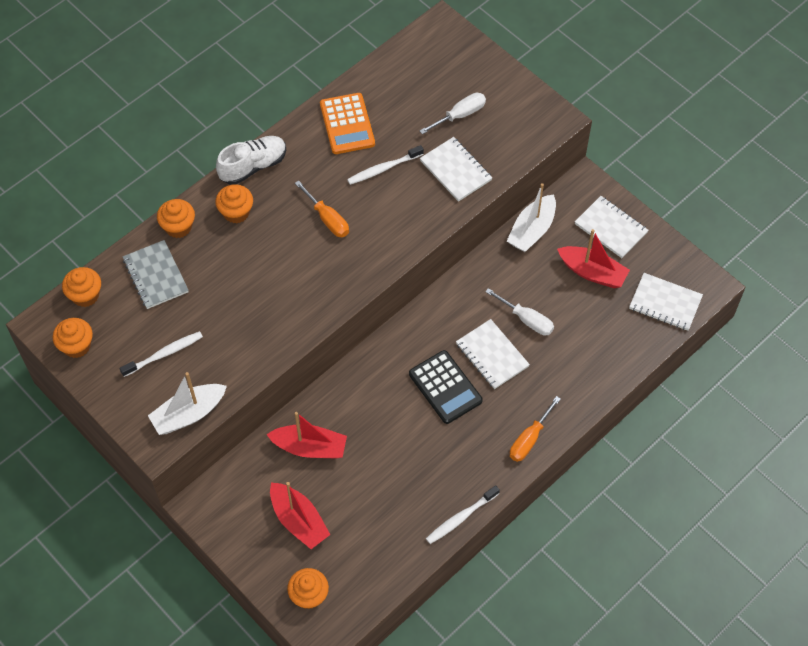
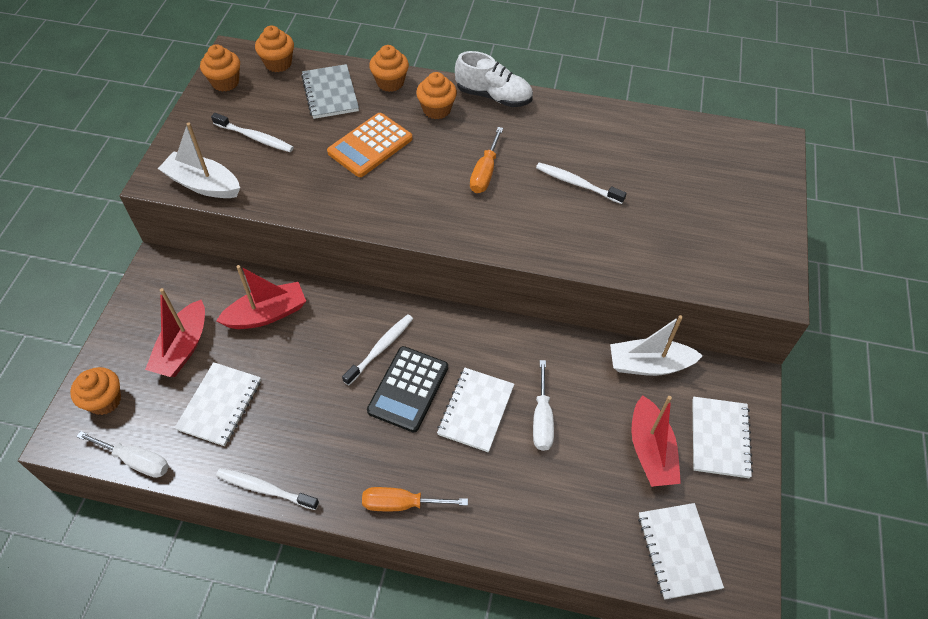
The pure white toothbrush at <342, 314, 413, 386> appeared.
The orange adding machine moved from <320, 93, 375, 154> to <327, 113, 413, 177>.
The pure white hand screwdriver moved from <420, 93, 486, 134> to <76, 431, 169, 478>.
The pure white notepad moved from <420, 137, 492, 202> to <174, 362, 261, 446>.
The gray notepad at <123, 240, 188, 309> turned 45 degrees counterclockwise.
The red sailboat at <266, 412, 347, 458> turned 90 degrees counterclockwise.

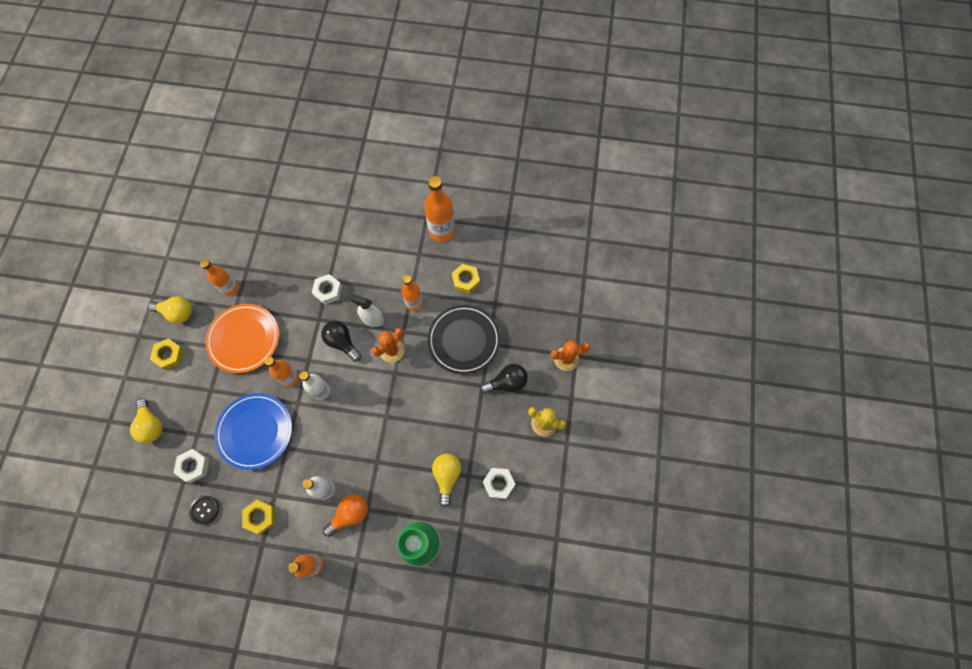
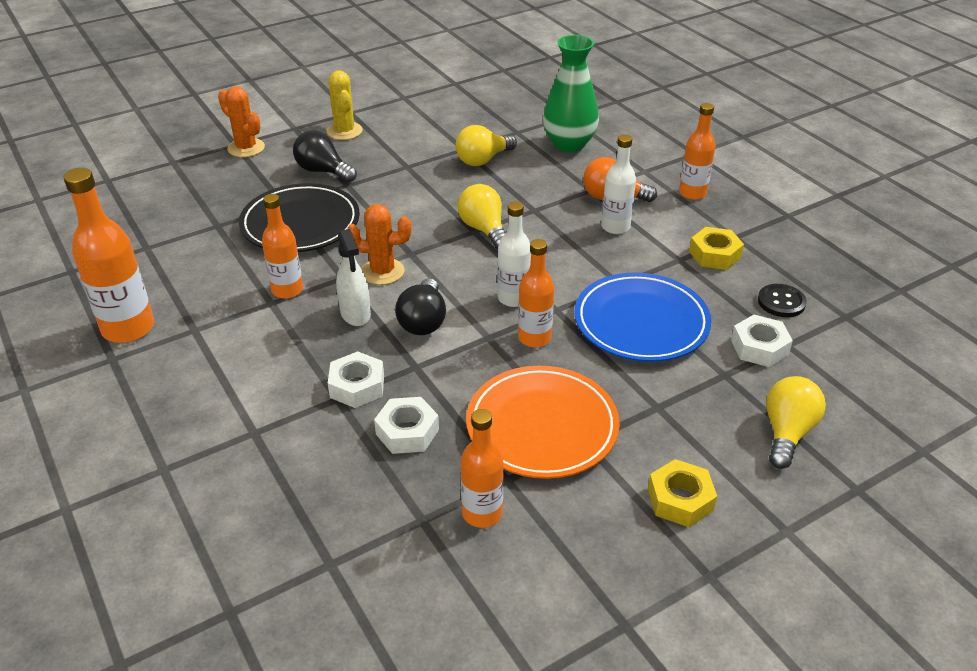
The yellow nut at <452, 264, 480, 294> disappeared.
The yellow lightbulb moved from <148, 296, 192, 323> to <458, 184, 506, 250>.
The pure white nut moved from <483, 468, 515, 499> to <374, 397, 439, 454>.

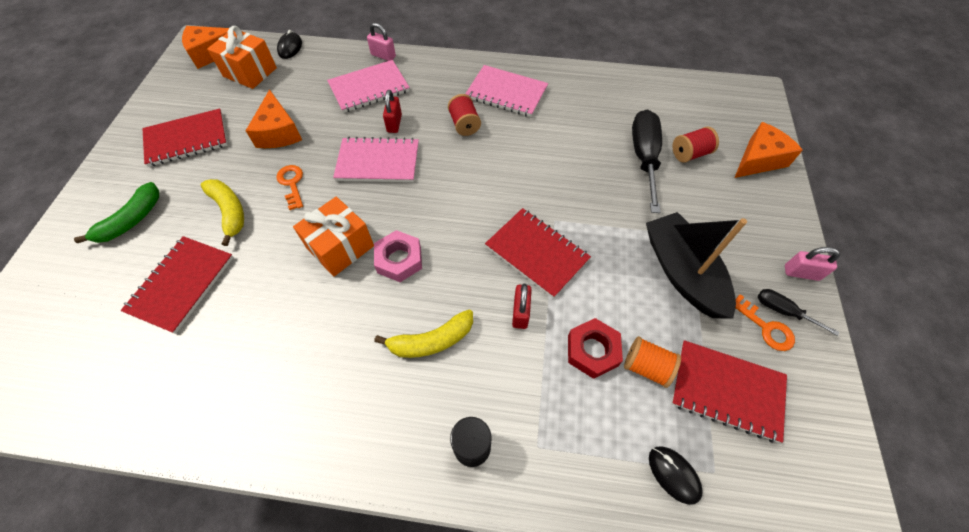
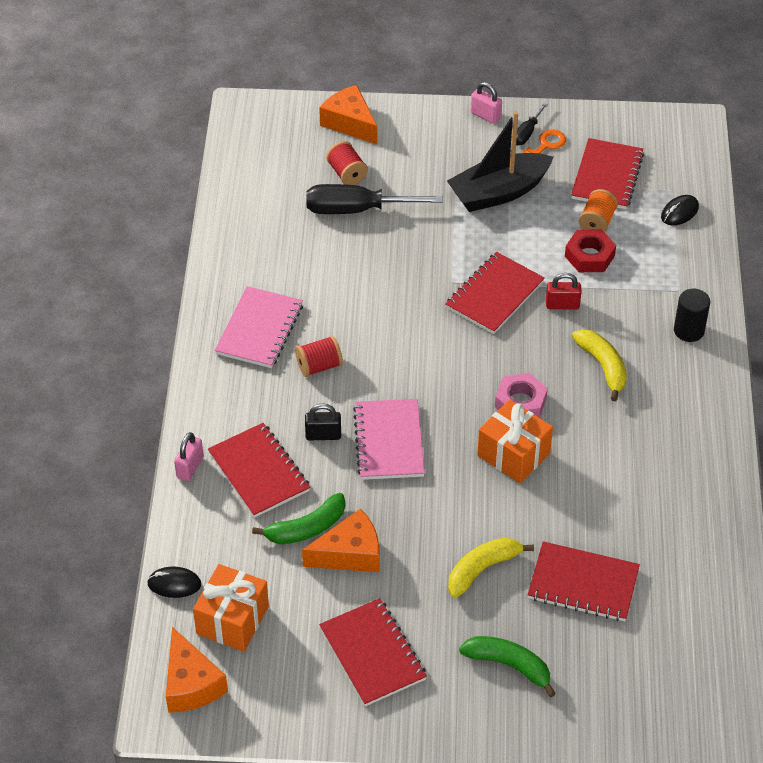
The orange latchkey at <276, 165, 303, 210> disappeared.
The emerald toy banana at <252, 493, 345, 544> appeared.
The pink notepad at <327, 60, 410, 113> became the red notepad at <208, 423, 310, 518>.
The red padlock at <383, 90, 402, 133> became the ebony padlock at <305, 403, 341, 440>.
The pink padlock at <785, 247, 840, 281> turned 60 degrees counterclockwise.

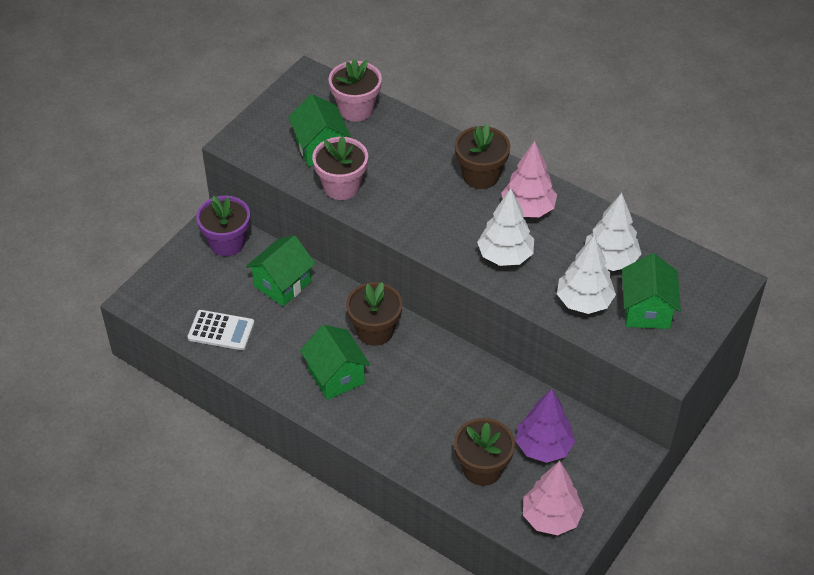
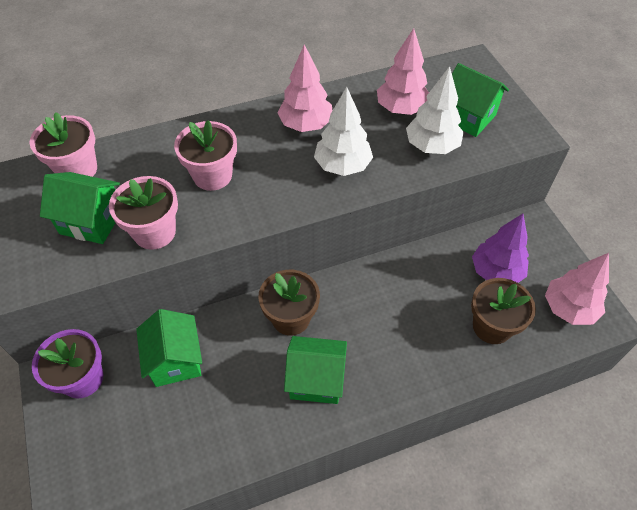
The pure white adding machine at <188, 310, 254, 350> disappeared.
The russet plant pot at <455, 124, 510, 189> disappeared.
The pink plant pot at <174, 120, 237, 191> appeared.
The pure white toy tree at <585, 193, 641, 271> became the pink toy tree at <377, 28, 429, 115>.

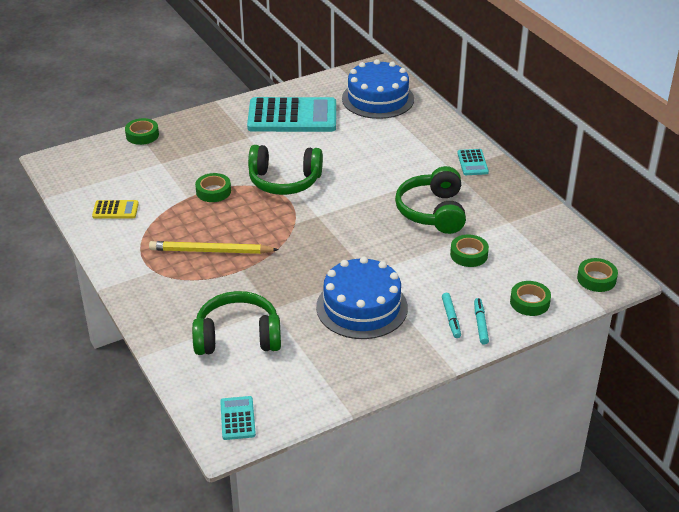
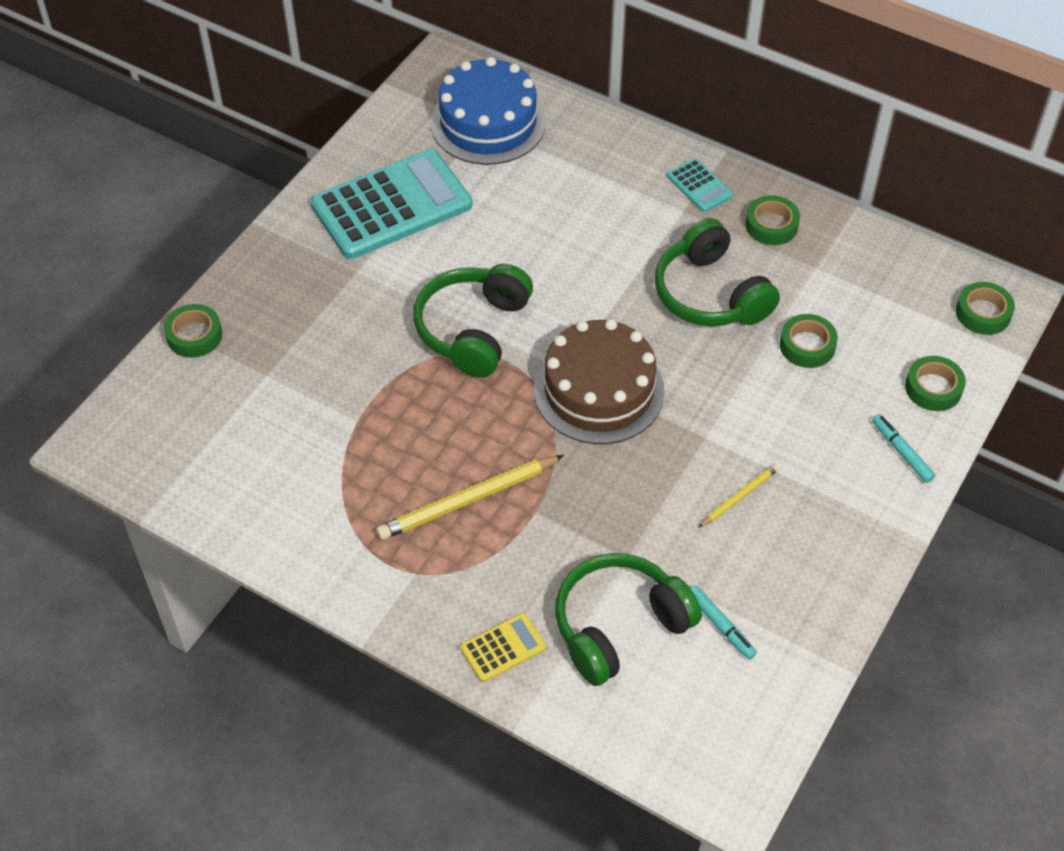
The turquoise adding machine at <220, 396, 256, 440> disappeared.
The russet gateau at <534, 319, 665, 444> appeared.
The yellow adding machine moved from <92, 200, 139, 219> to <460, 613, 546, 682>.
The emerald sticky tape moved from <195, 173, 231, 202> to <746, 195, 800, 245>.
The turquoise marker pen moved from <442, 293, 461, 338> to <690, 585, 757, 659>.
The cobalt gateau at <316, 257, 408, 339> was replaced by the yellow pencil at <698, 464, 780, 528>.
The emerald headphones at <248, 145, 323, 195> turned 135 degrees clockwise.

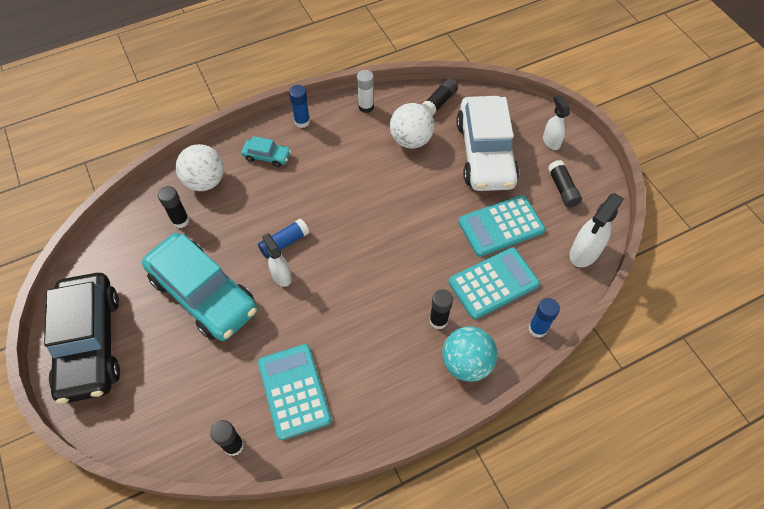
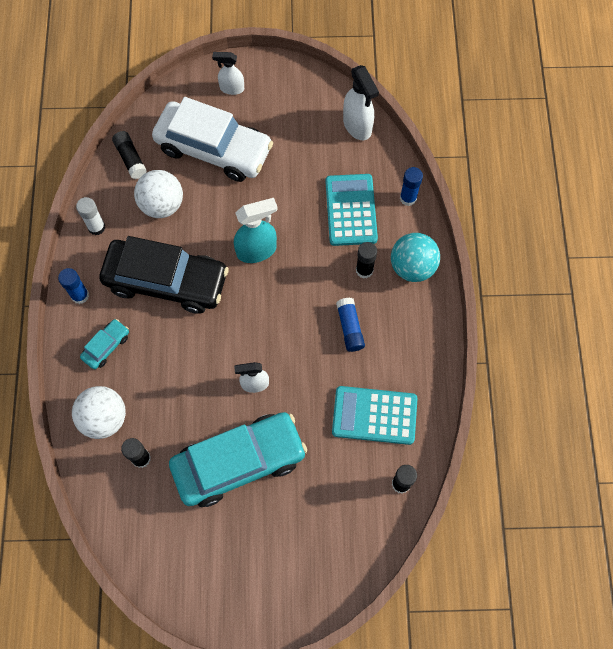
The turquoise adding machine at <458, 195, 545, 257> disappeared.
The ebony glue stick at <548, 160, 582, 208> disappeared.
The turquoise spray cleaner at <234, 198, 278, 263> appeared.
The ebony automobile moved from <44, 273, 120, 404> to <99, 236, 229, 313>.
The cobalt glue stick moved from <258, 219, 309, 259> to <336, 297, 365, 352>.

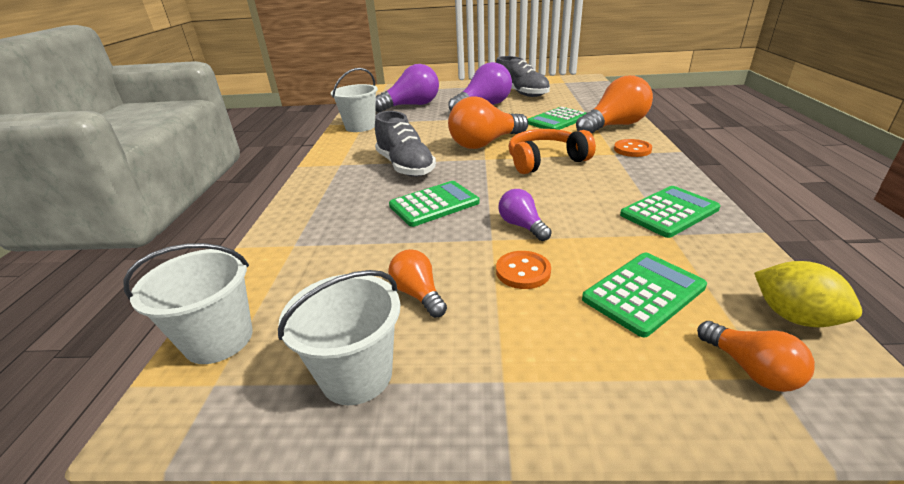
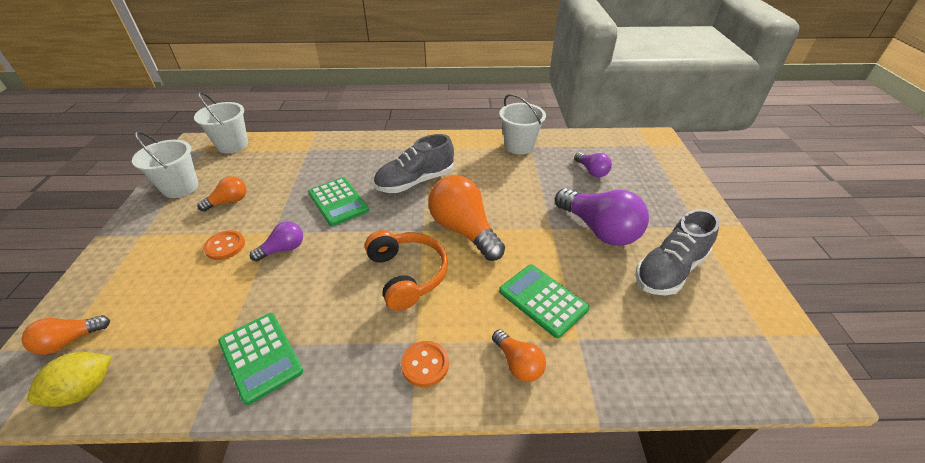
The emerald adding machine at <582, 253, 707, 337> disappeared.
The royal purple lightbulb at <375, 64, 439, 112> changed to 0.52 times the size.
The orange lightbulb at <576, 75, 653, 133> changed to 0.52 times the size.

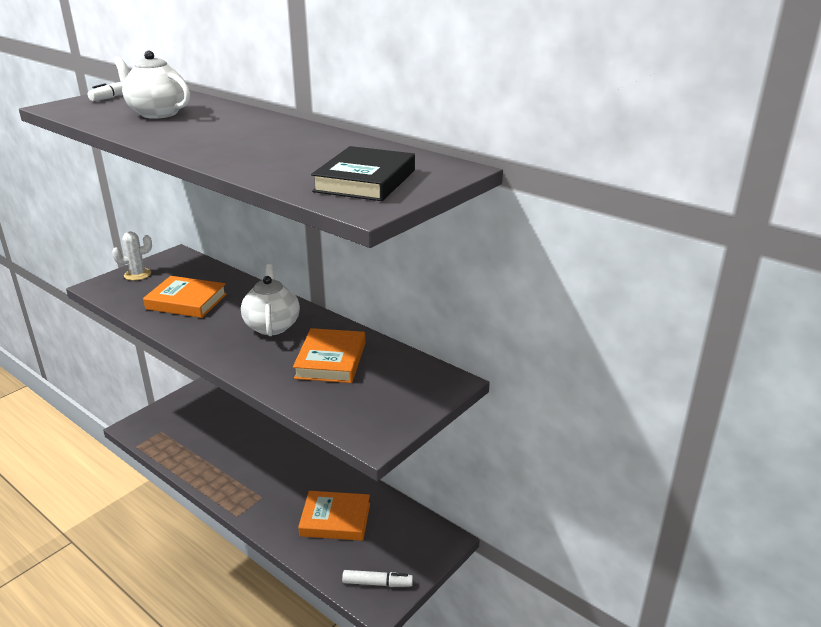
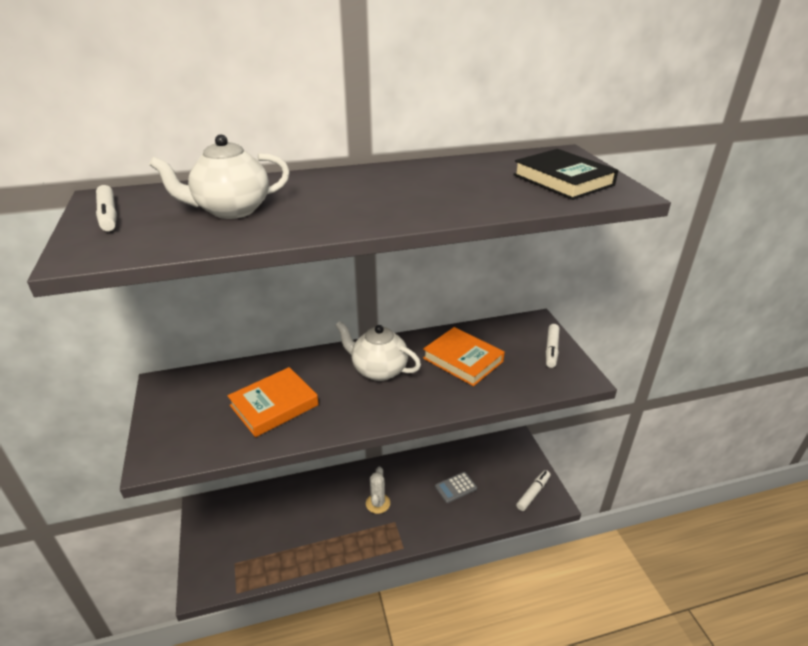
The pure white marker pen at <546, 324, 559, 368> appeared.
The pure white saguaro cactus moved from <112, 231, 152, 281> to <366, 466, 390, 514>.
The orange book at <298, 491, 370, 541> was replaced by the gray adding machine at <435, 472, 477, 503>.

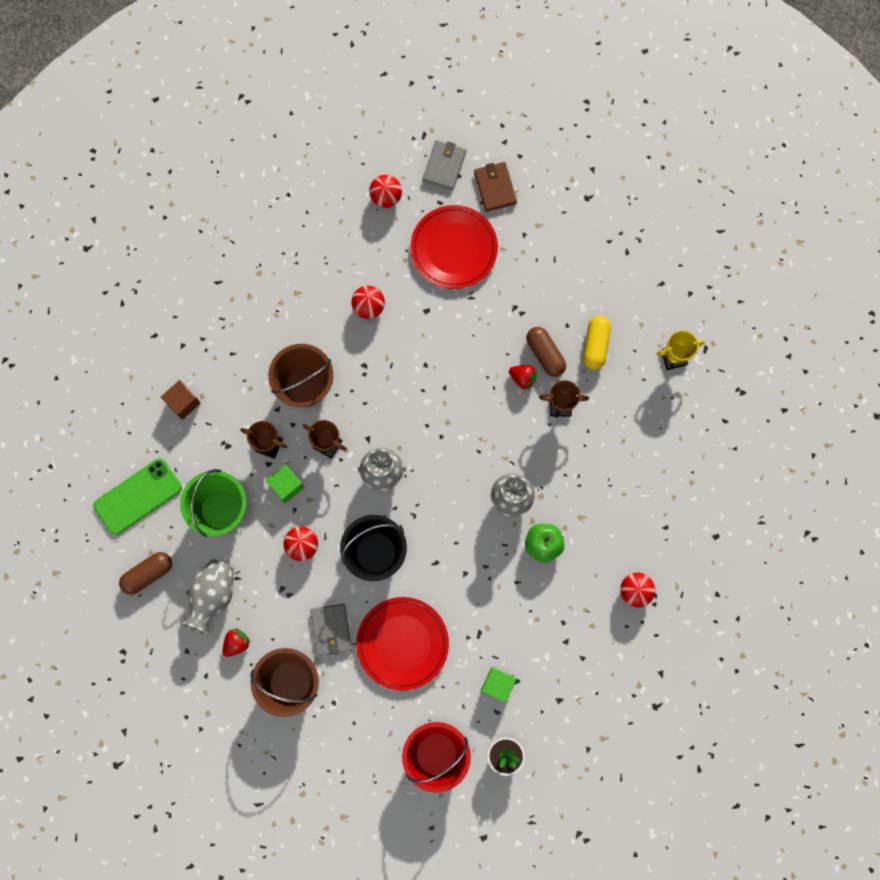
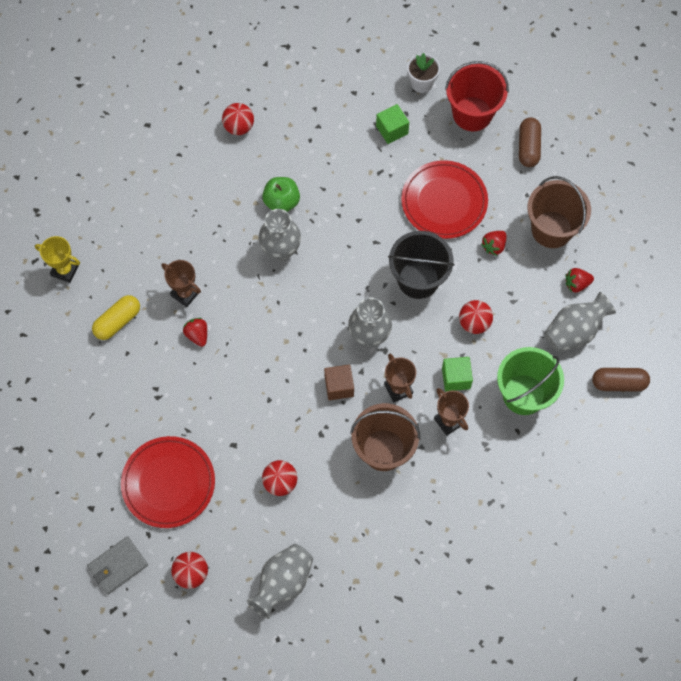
The emerald phone at <93, 458, 182, 535> disappeared.
The russet wallet at <474, 162, 517, 212> disappeared.
The gray flower vase at <247, 544, 313, 619> appeared.
The russet block moved from <161, 380, 200, 420> to <324, 365, 354, 400>.
The russet pill shape moved from <526, 327, 566, 377> to <519, 118, 541, 167>.
The gray wallet at <310, 604, 352, 656> was replaced by the red toy strawberry at <481, 231, 506, 256>.

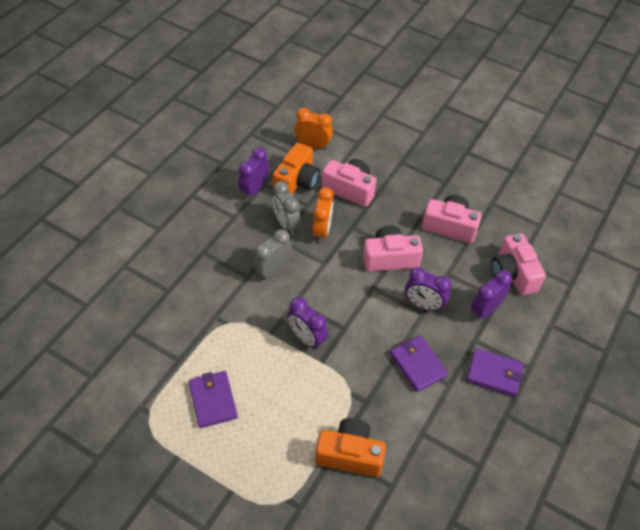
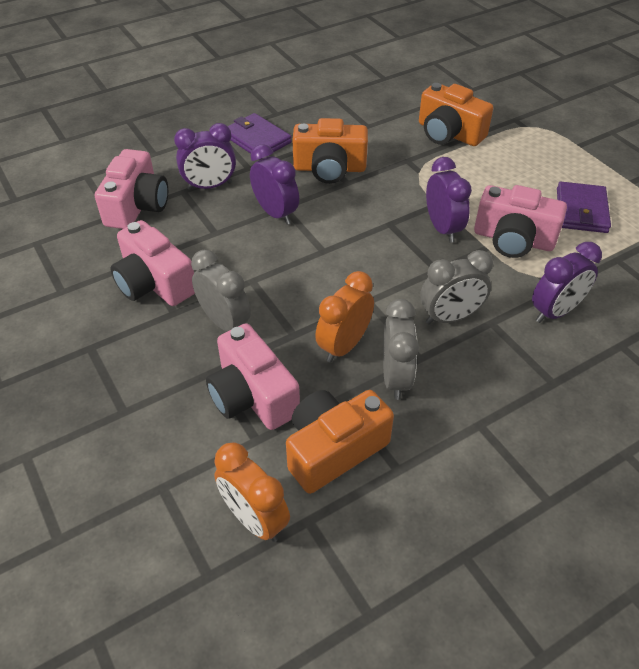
The gray alarm clock at <191, 250, 251, 332> appeared.
The royal purple alarm clock moved from <238, 147, 269, 199> to <532, 242, 602, 323>.
The pink photo camera moved from <363, 225, 423, 272> to <474, 185, 567, 258>.
The royal purple wallet at <390, 336, 448, 392> was replaced by the orange photo camera at <292, 118, 368, 184>.

